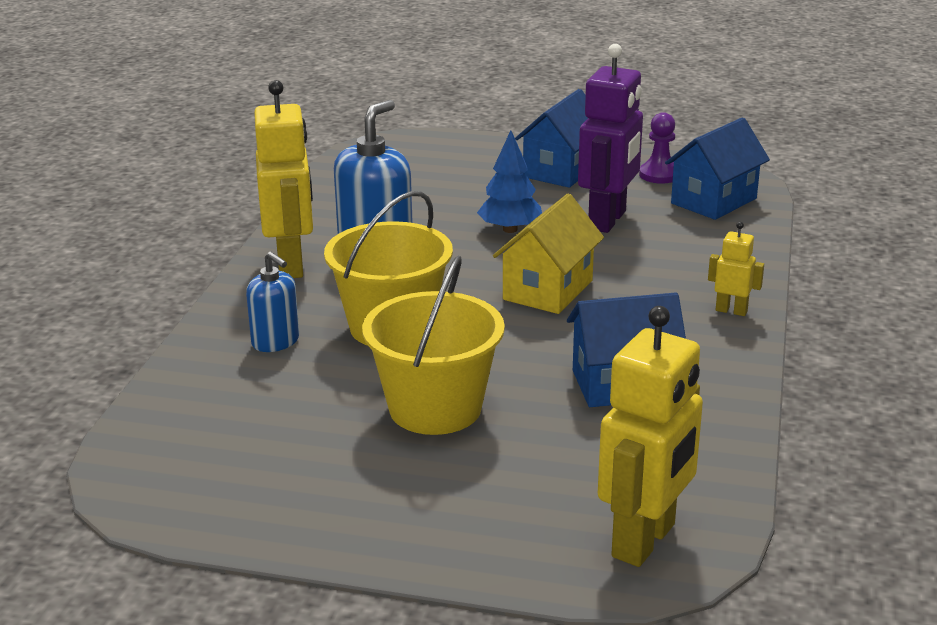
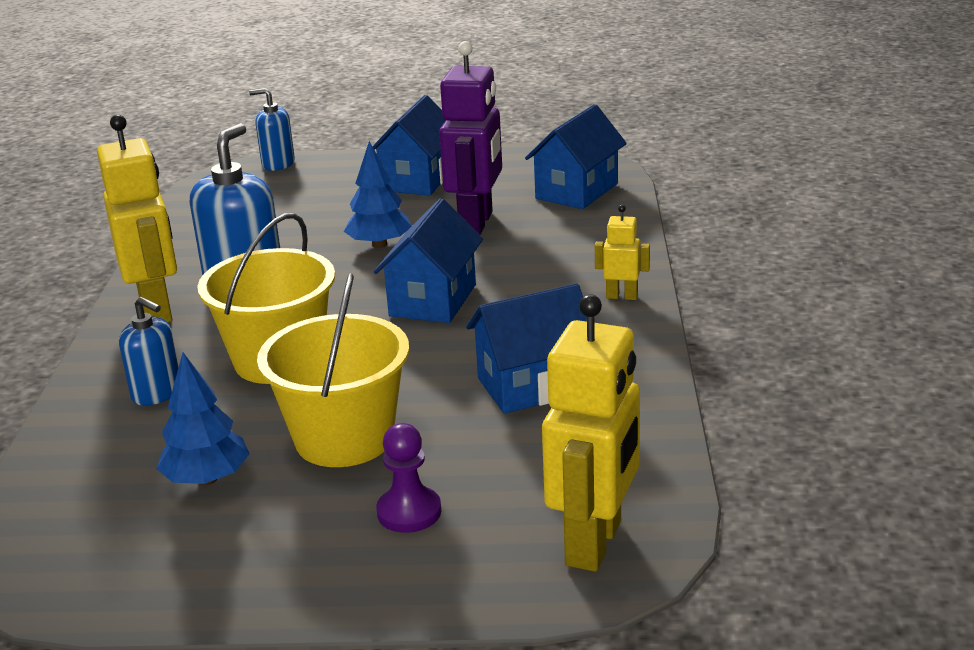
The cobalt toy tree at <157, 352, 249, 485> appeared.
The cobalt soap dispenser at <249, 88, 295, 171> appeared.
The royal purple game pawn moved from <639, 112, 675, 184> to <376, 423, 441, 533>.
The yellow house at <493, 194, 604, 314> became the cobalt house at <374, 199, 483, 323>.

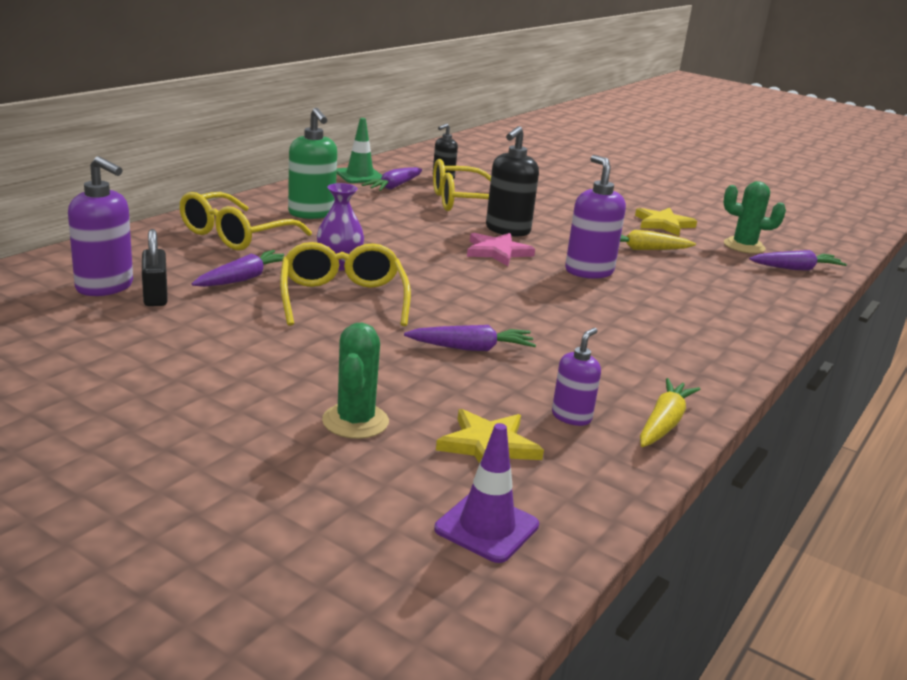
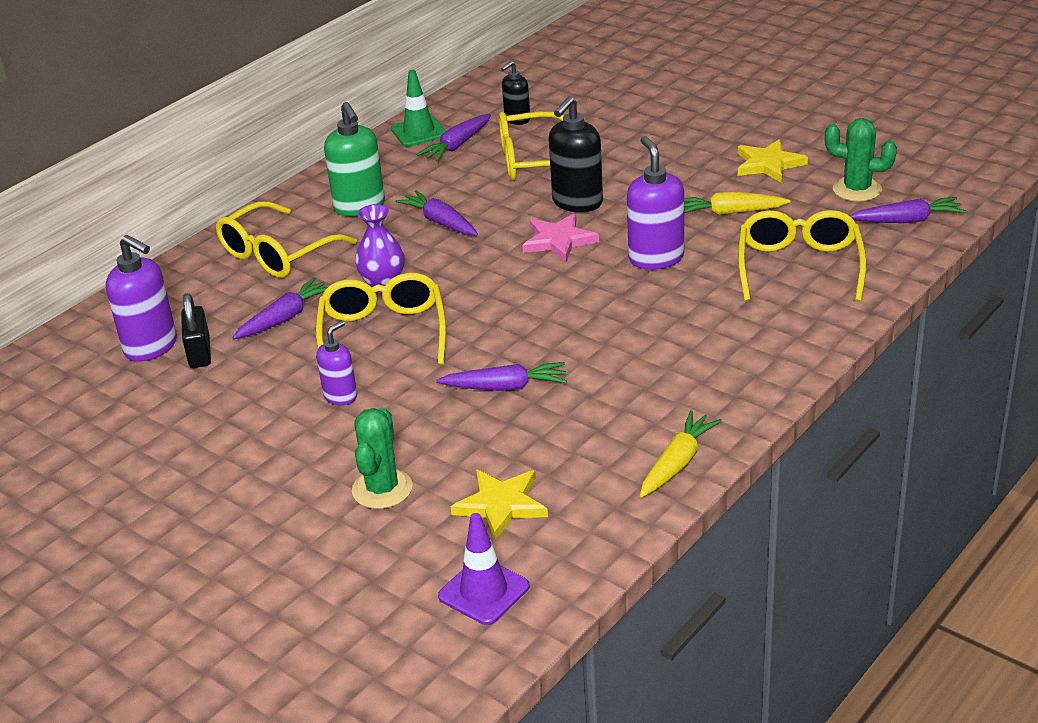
The royal purple root vegetable at <396, 190, 478, 236> appeared.
The yellow glasses at <738, 210, 867, 302> appeared.
The royal purple soap dispenser moved from <552, 328, 601, 426> to <316, 321, 357, 405>.

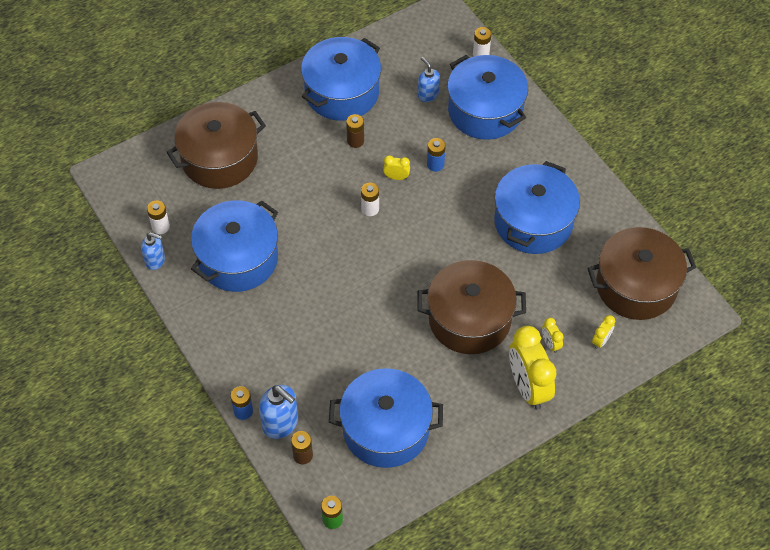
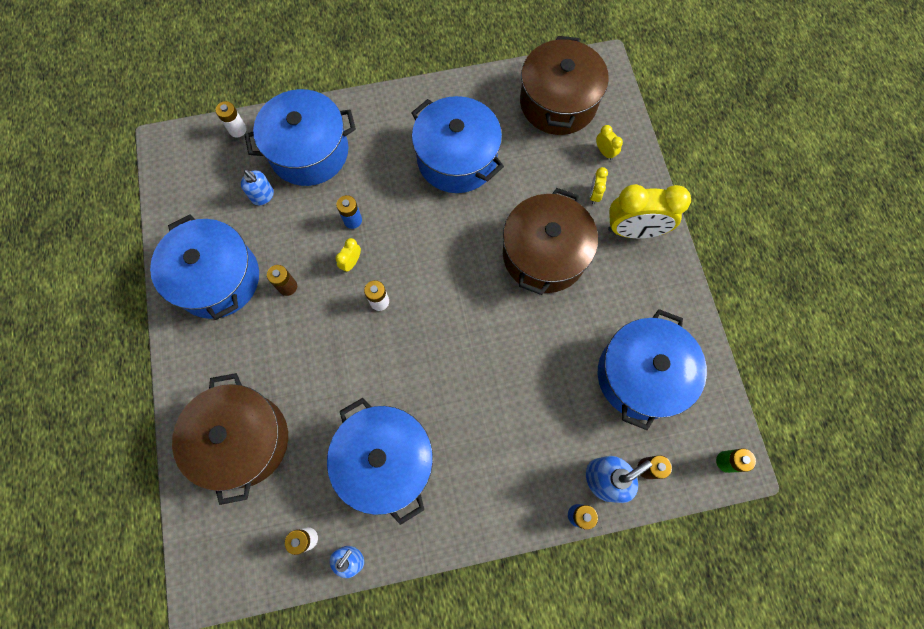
The cobalt soap dispenser at <418, 57, 440, 102> turned 120 degrees counterclockwise.
The yellow alarm clock at <542, 318, 564, 353> turned 105 degrees clockwise.

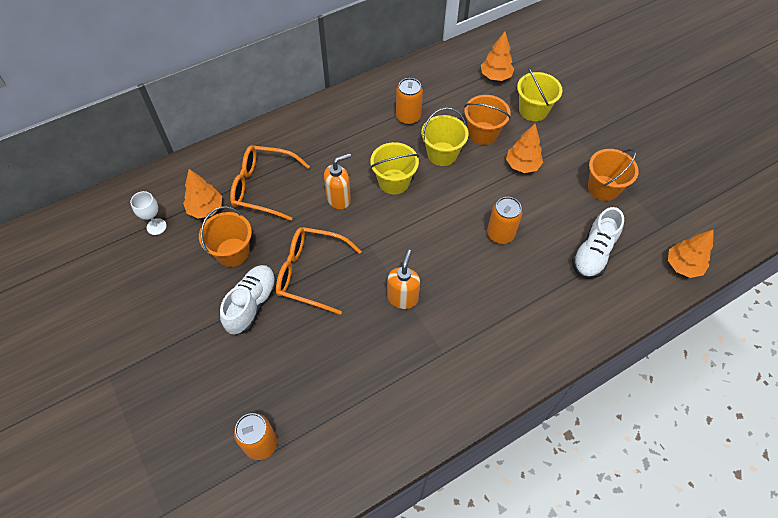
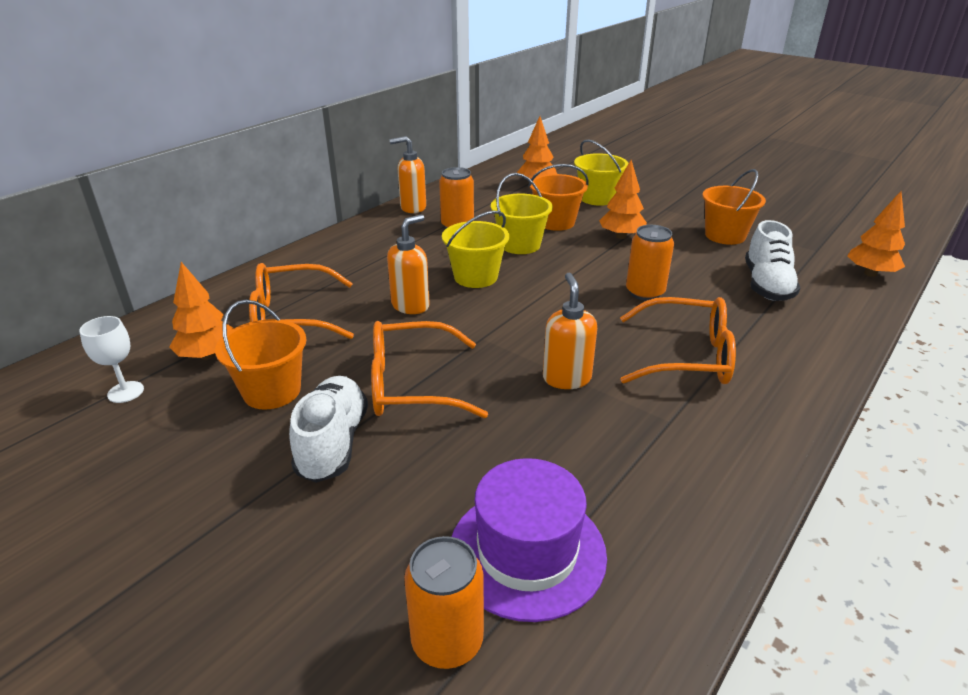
The orange soap dispenser at <390, 136, 426, 213> appeared.
The royal purple tall hat at <452, 458, 607, 622> appeared.
The orange glasses at <620, 297, 736, 384> appeared.

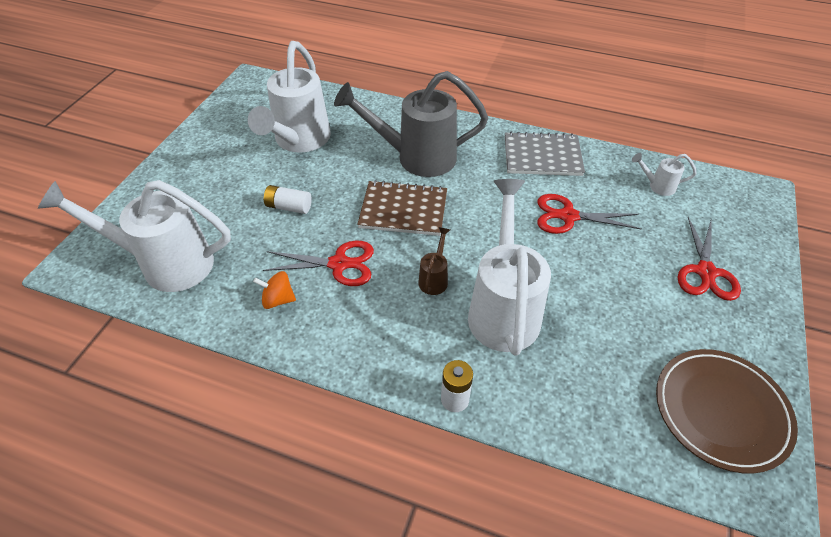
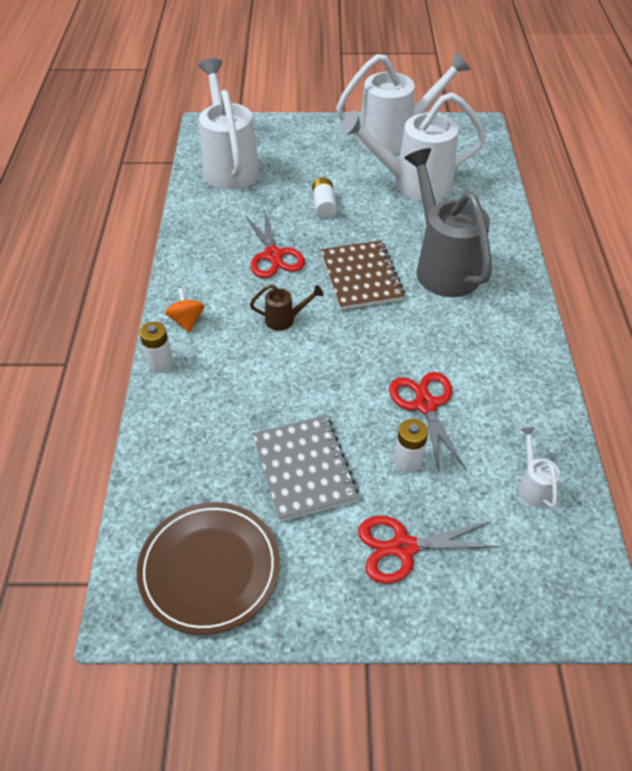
The pure white power cell at <395, 419, 428, 473> appeared.
The orange spinning top moved from <253, 271, 296, 309> to <165, 288, 204, 332>.
The pure white watering can moved from <468, 179, 551, 356> to <336, 51, 471, 155>.
The gray notepad moved from <505, 131, 585, 176> to <253, 415, 359, 522>.

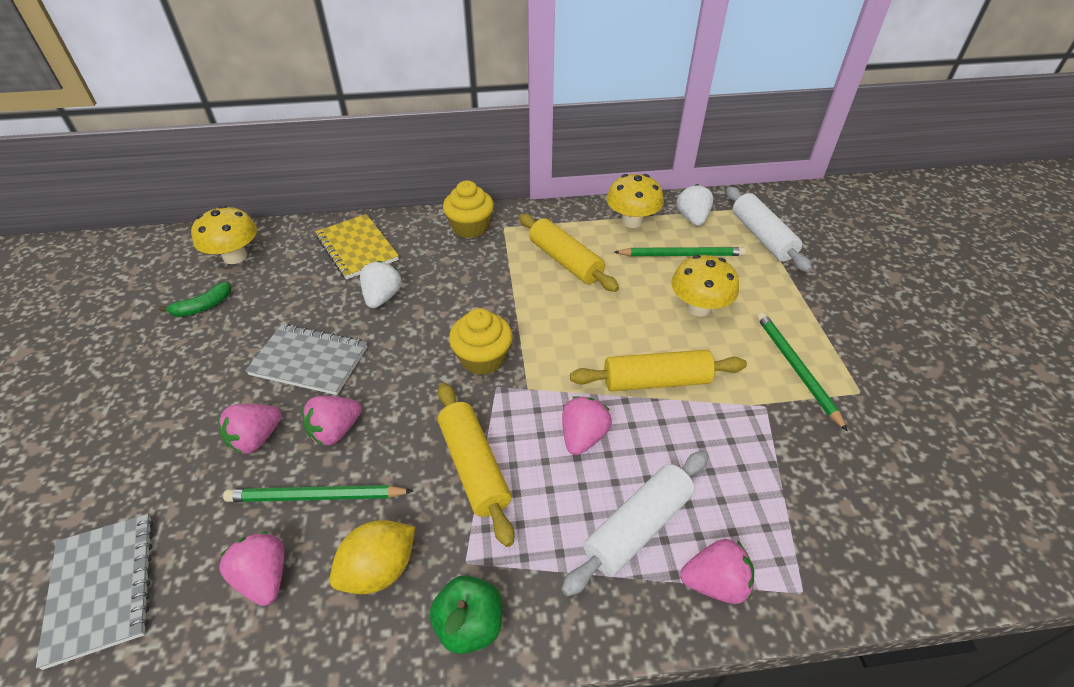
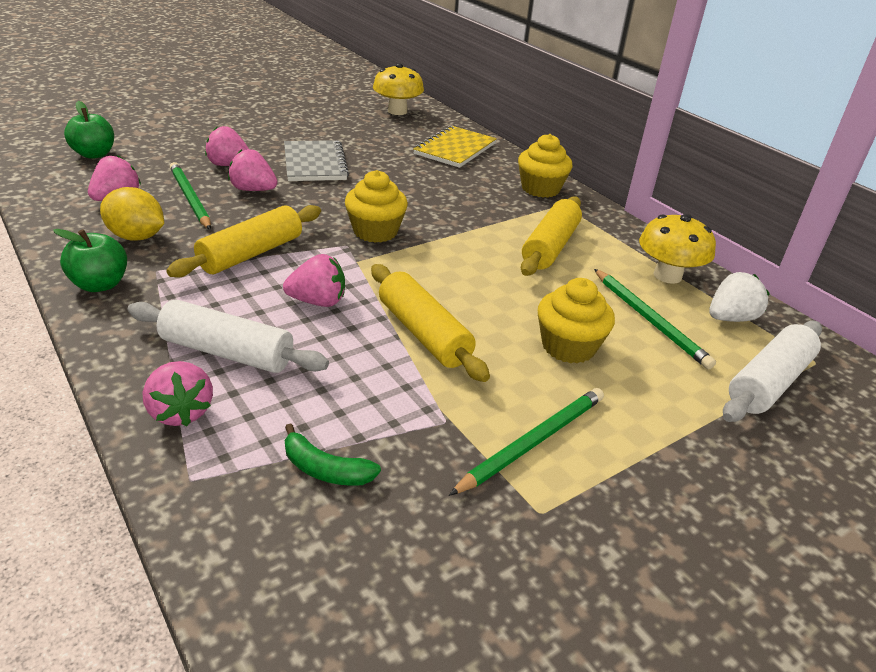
The pure white toy strawberry at <360, 261, 402, 308> disappeared.
The emerald toy banana moved from <158, 282, 232, 317> to <285, 424, 381, 486>.
The gray notepad at <36, 514, 153, 670> was replaced by the emerald apple fruit at <64, 101, 114, 159>.
The yellow fungus at <671, 255, 739, 317> was replaced by the yellow cupcake at <538, 278, 615, 364>.

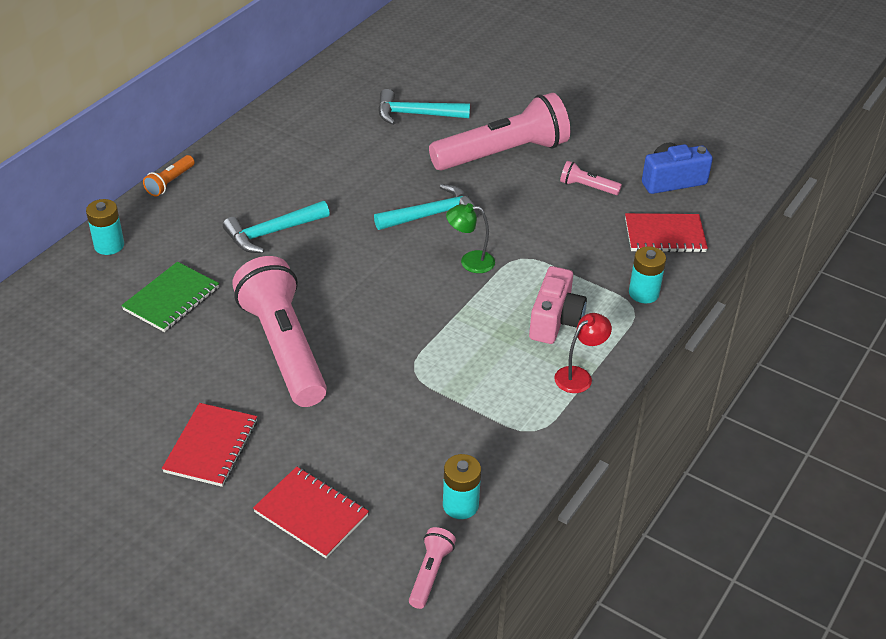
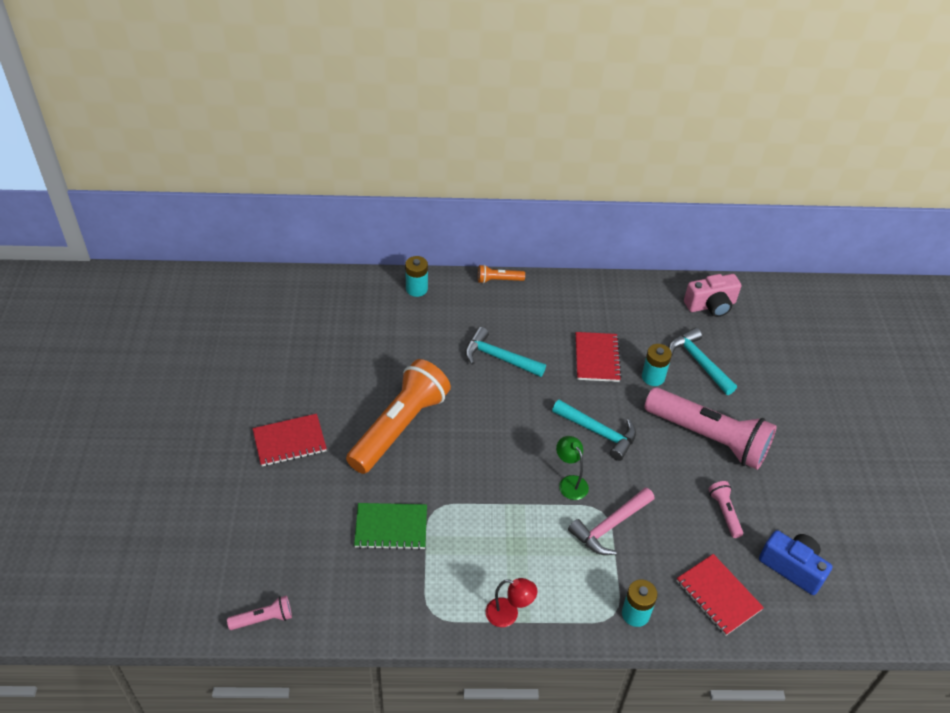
The pink hammer at <568, 487, 655, 555> appeared.
The emerald notepad moved from <121, 262, 219, 332> to <354, 503, 427, 550>.
The red notepad moved from <253, 467, 369, 558> to <576, 332, 622, 382>.
The turquoise power cell moved from <443, 454, 481, 519> to <642, 344, 672, 386>.
The pink photo camera moved from <529, 266, 587, 344> to <684, 274, 741, 317>.
The pink pocket torch at <232, 256, 327, 407> became the orange pocket torch at <346, 359, 451, 474>.

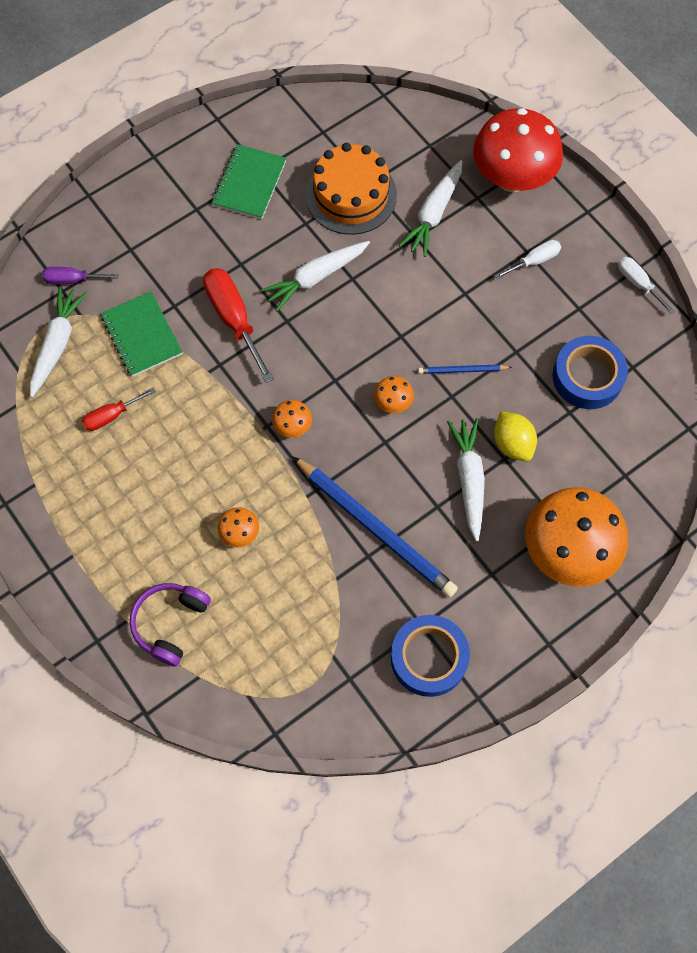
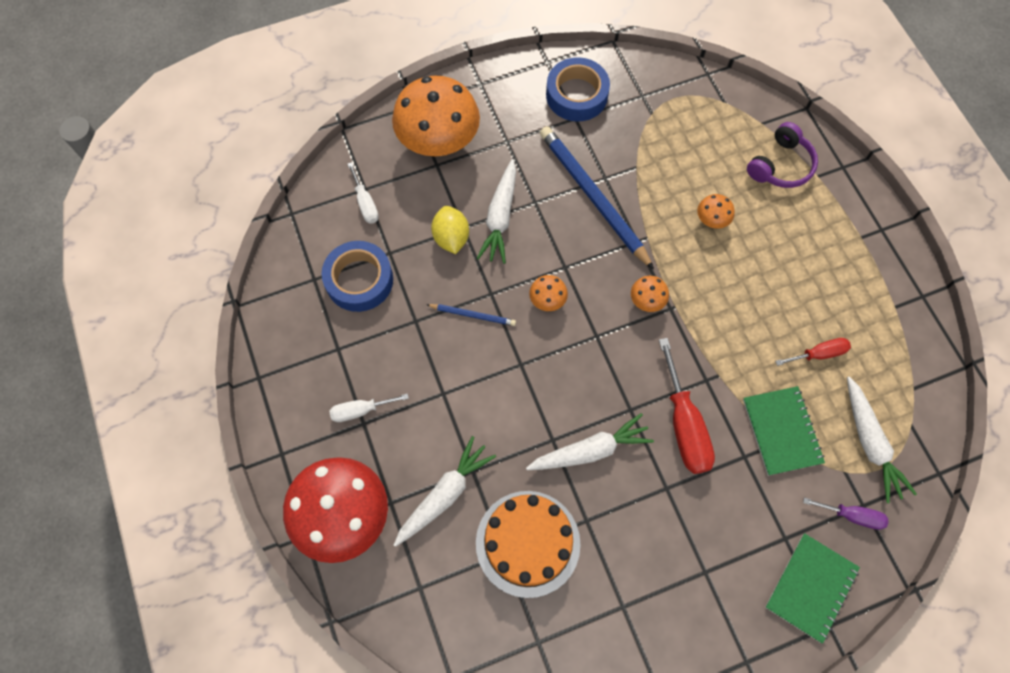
The emerald notepad moved from <212, 144, 286, 219> to <765, 533, 860, 644>.
The pure white hand screwdriver moved from <618, 257, 675, 314> to <348, 162, 379, 224>.
The pure white root vegetable at <30, 286, 87, 398> turned 45 degrees counterclockwise.

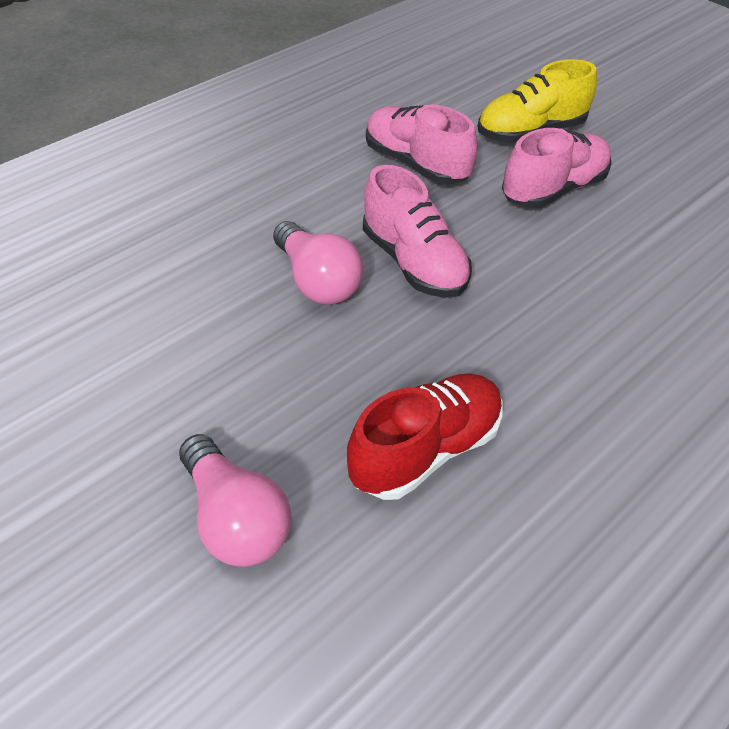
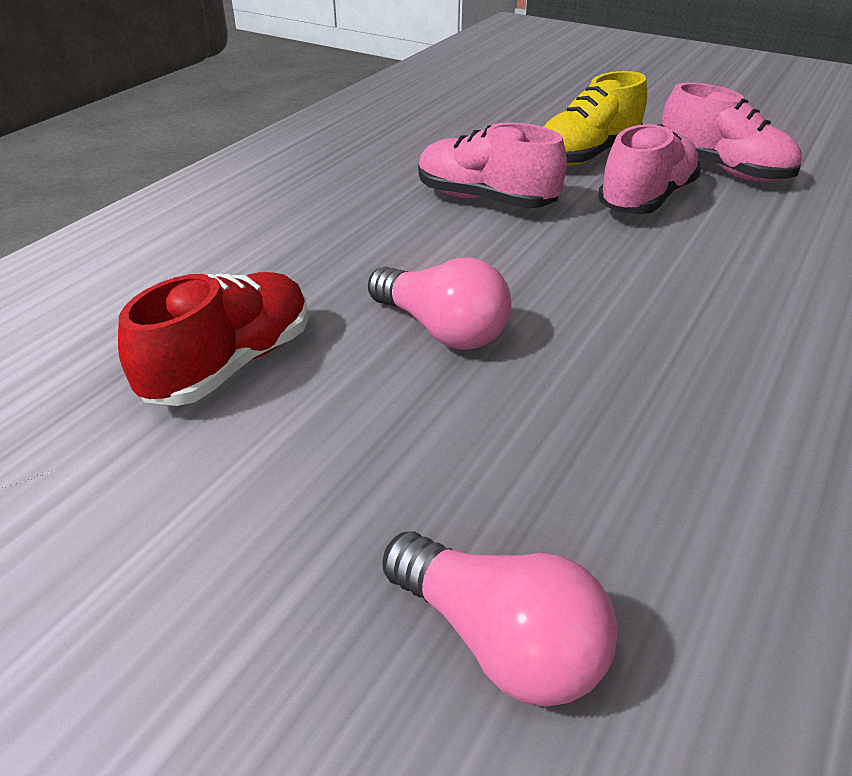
The red lace-up shoe moved from <347, 373, 503, 500> to <118, 272, 308, 406>.
The pink lace-up shoe moved from <363, 165, 472, 298> to <661, 83, 802, 182>.

